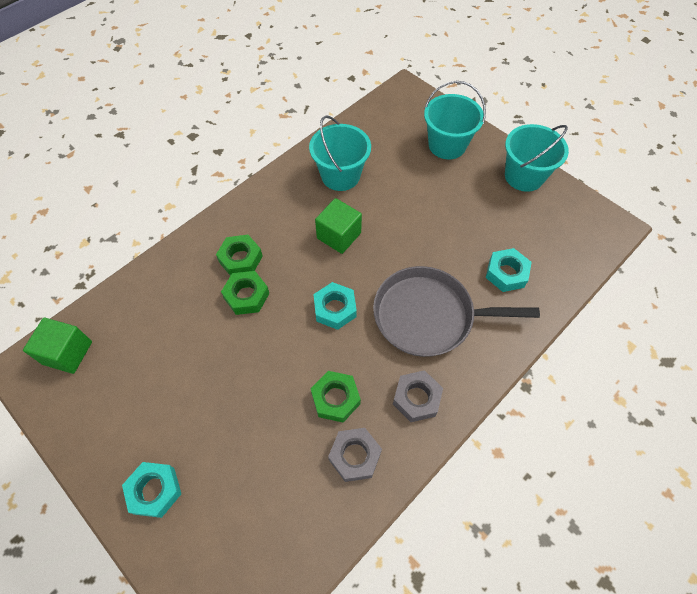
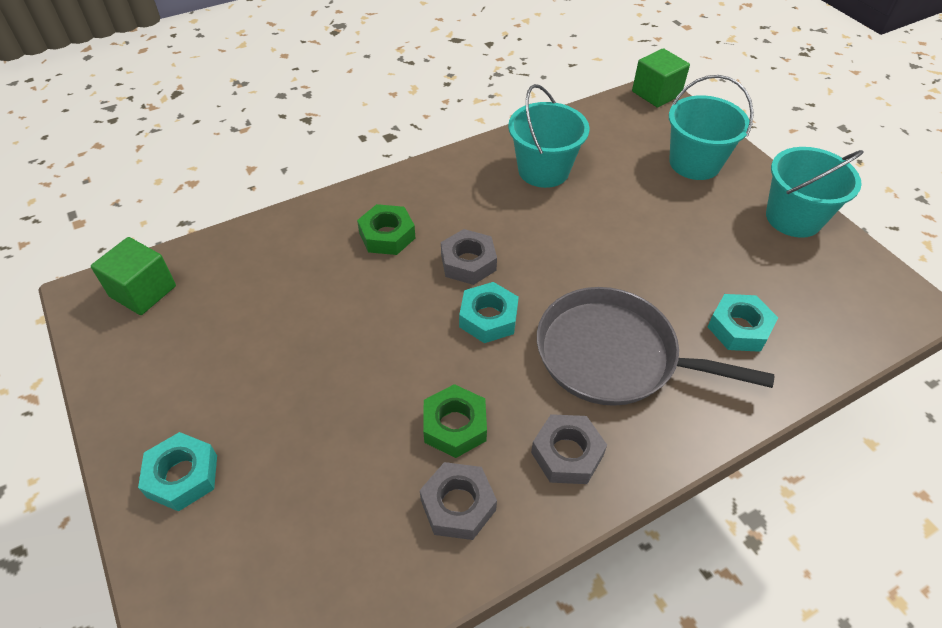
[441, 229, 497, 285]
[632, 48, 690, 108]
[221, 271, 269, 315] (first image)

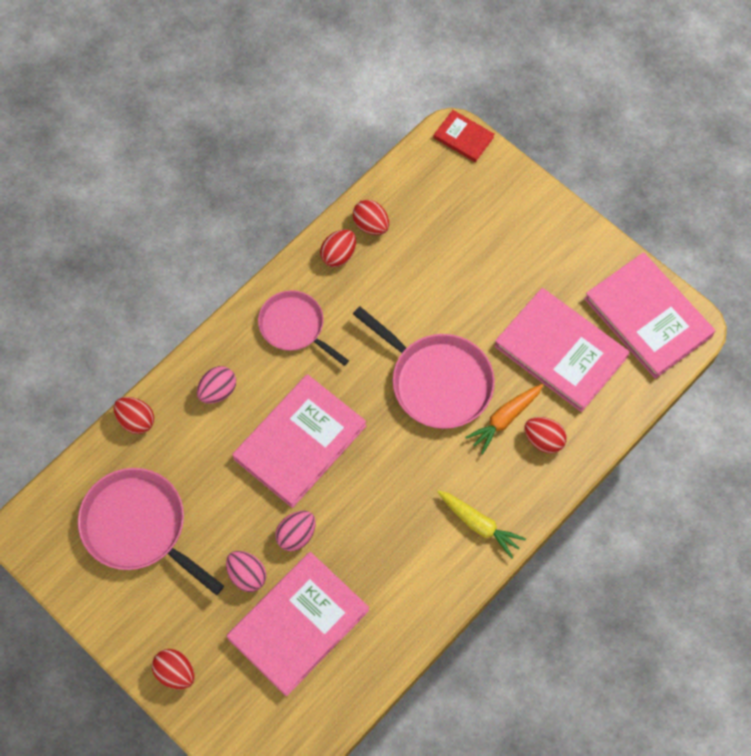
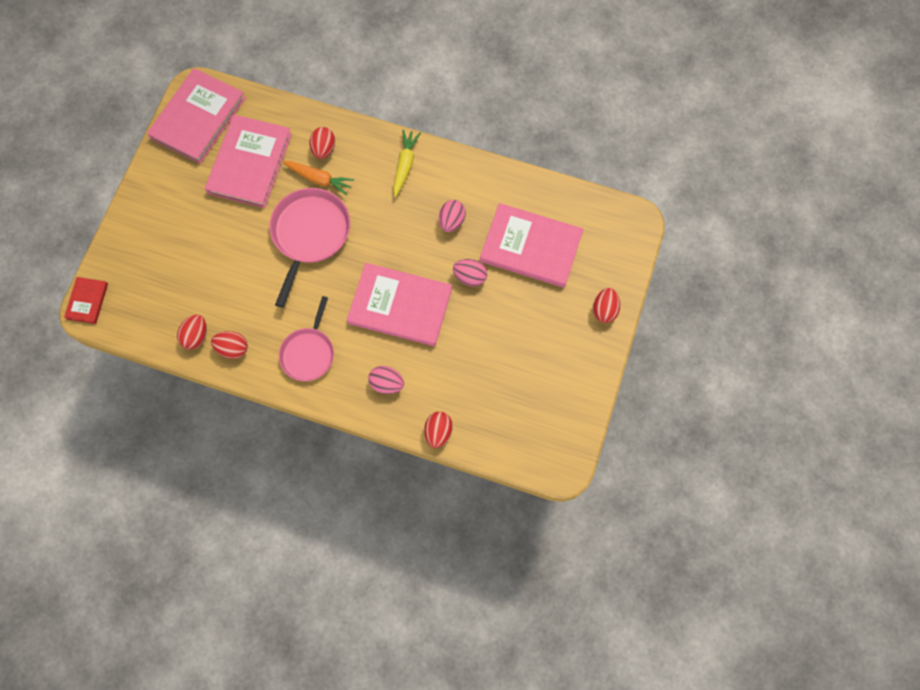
[439, 200, 466, 232]
[78, 468, 224, 595] (first image)

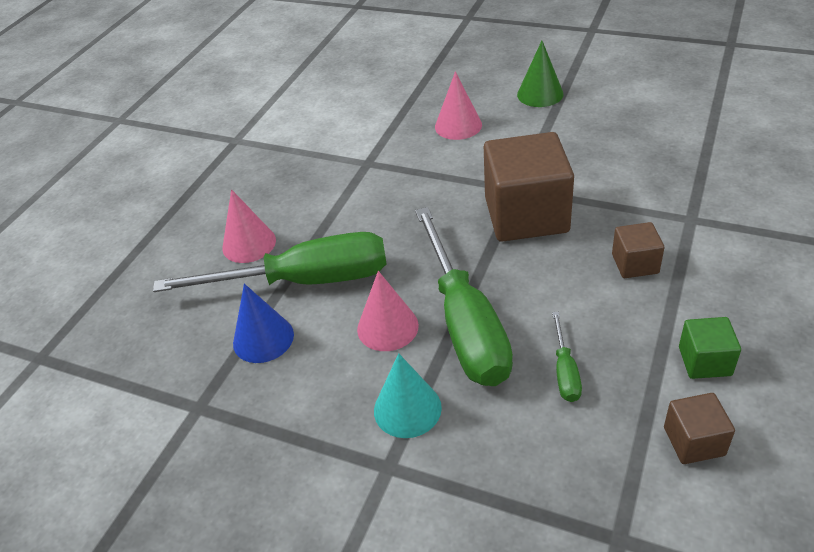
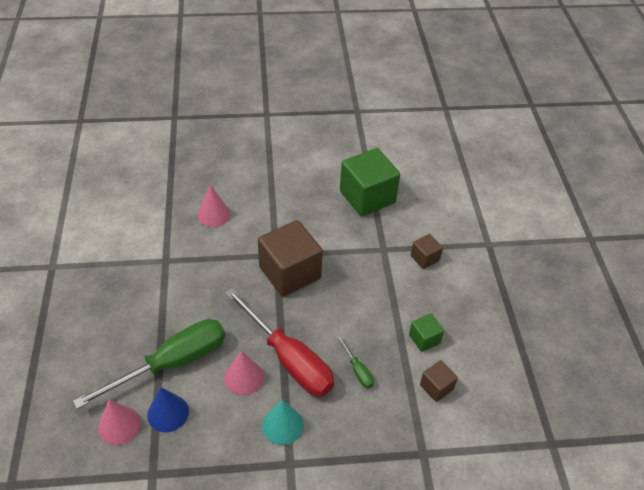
[98, 400, 141, 445]
[225, 288, 334, 397]
[340, 148, 400, 216]
[411, 234, 443, 269]
[517, 41, 564, 107] (first image)

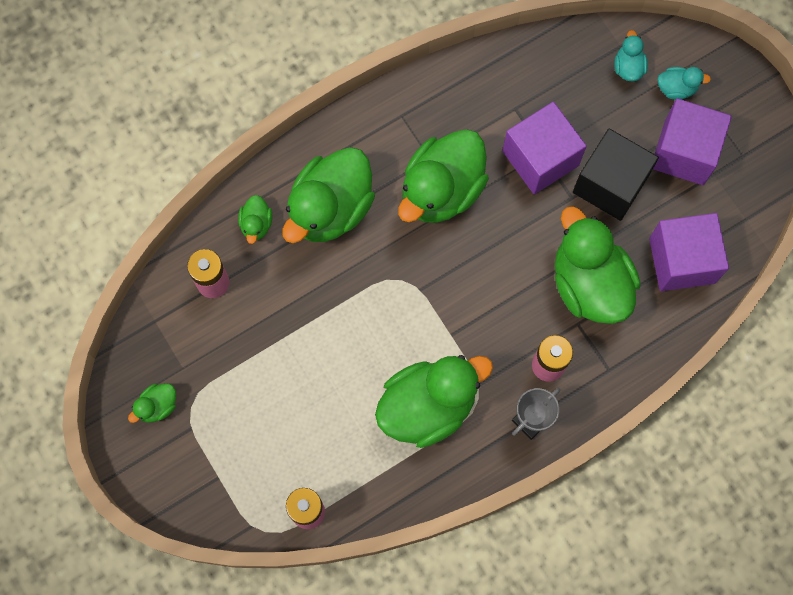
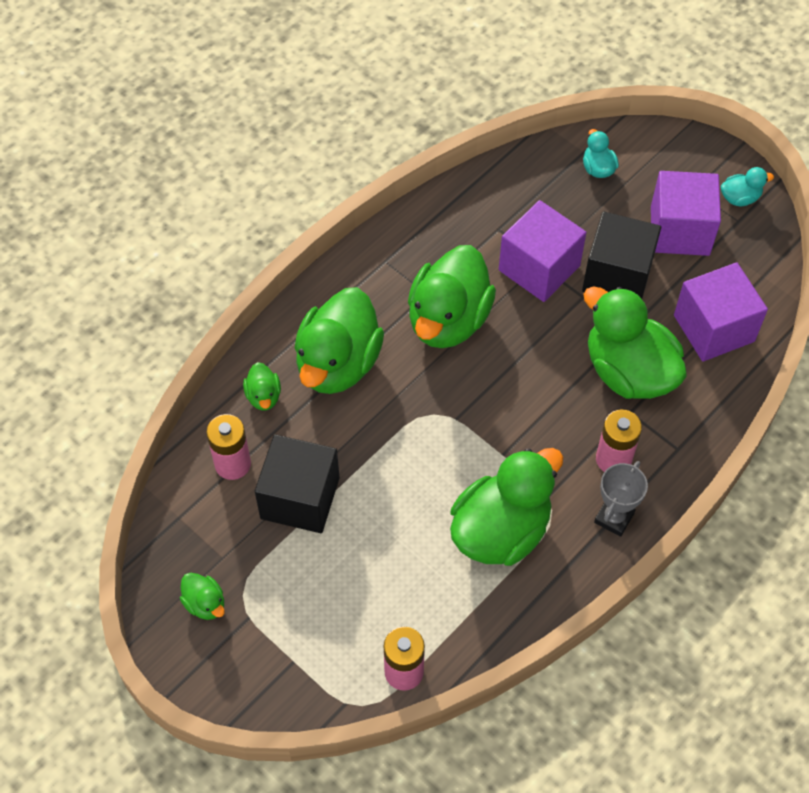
[180, 573, 225, 620]
[255, 434, 339, 533]
[721, 167, 774, 206]

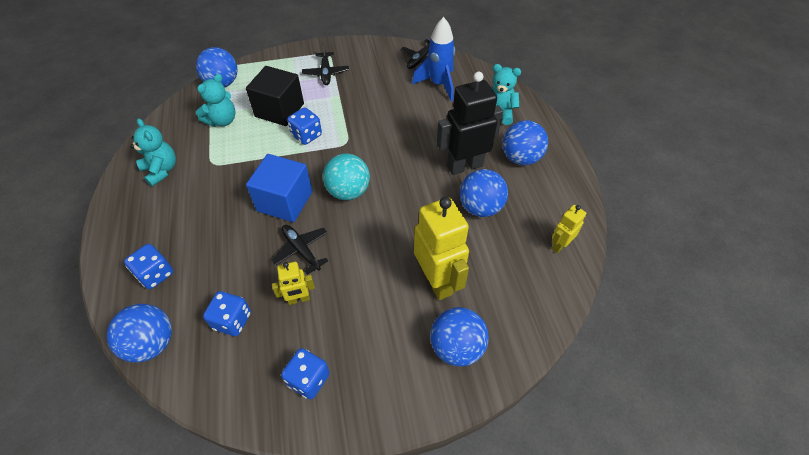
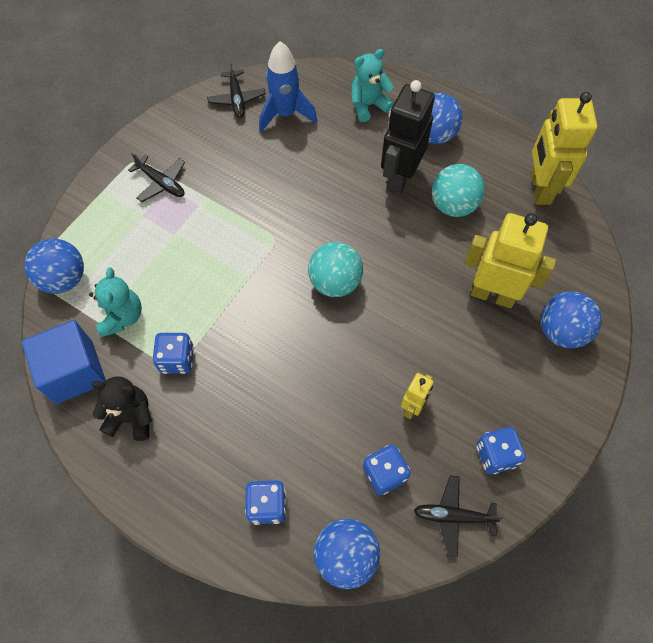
[22, 320, 106, 404]
[92, 376, 152, 441]
[152, 333, 194, 374]
[414, 476, 504, 557]
[432, 164, 485, 217]
[531, 92, 597, 205]
[246, 66, 304, 126] (first image)

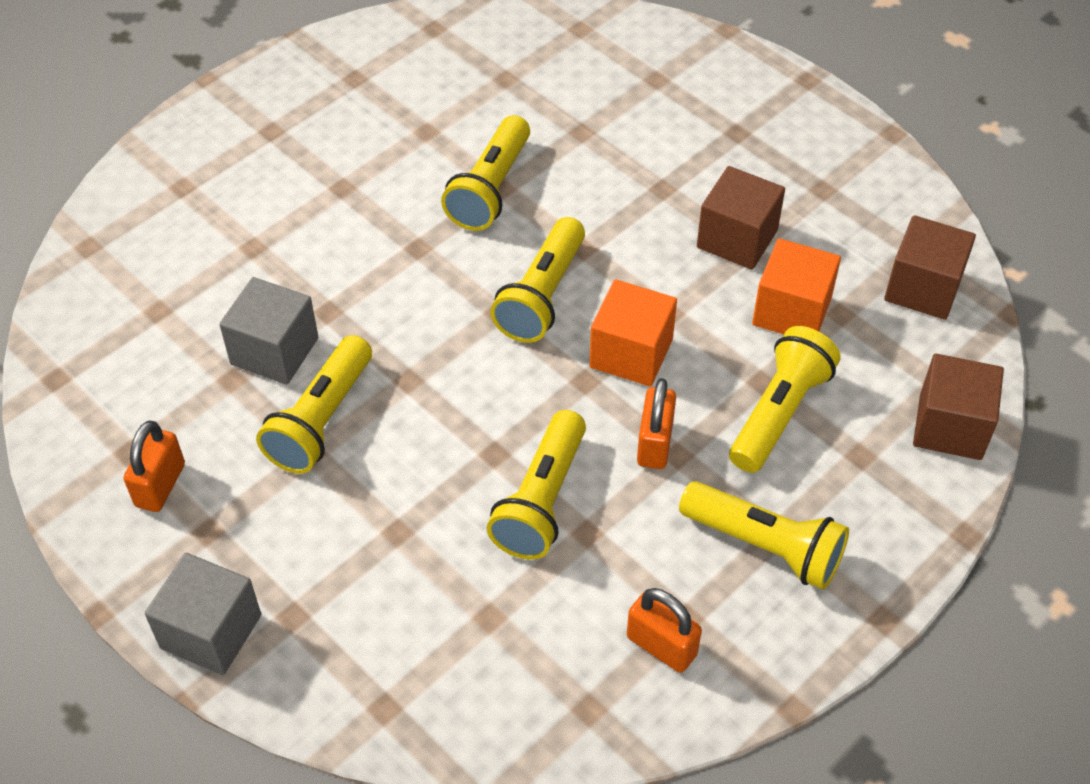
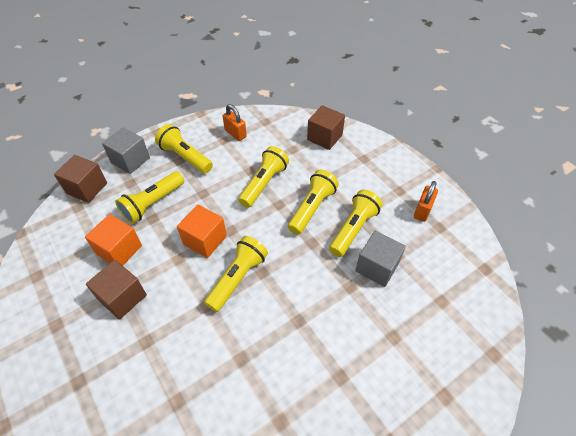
[102, 127, 150, 174]
[288, 170, 339, 235]
[307, 105, 345, 150]
[637, 378, 676, 469] (first image)

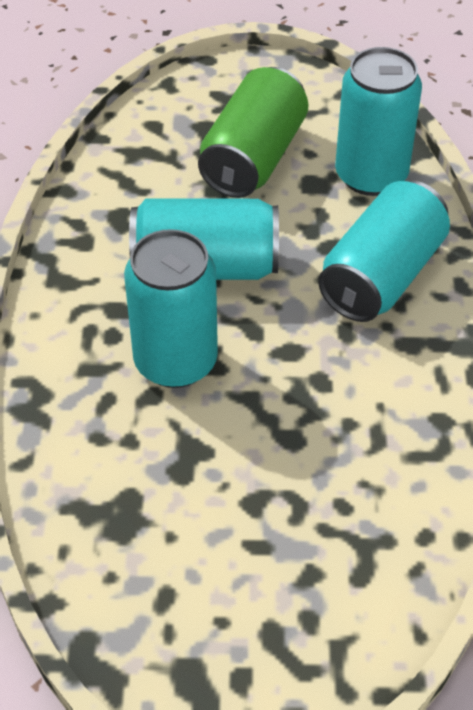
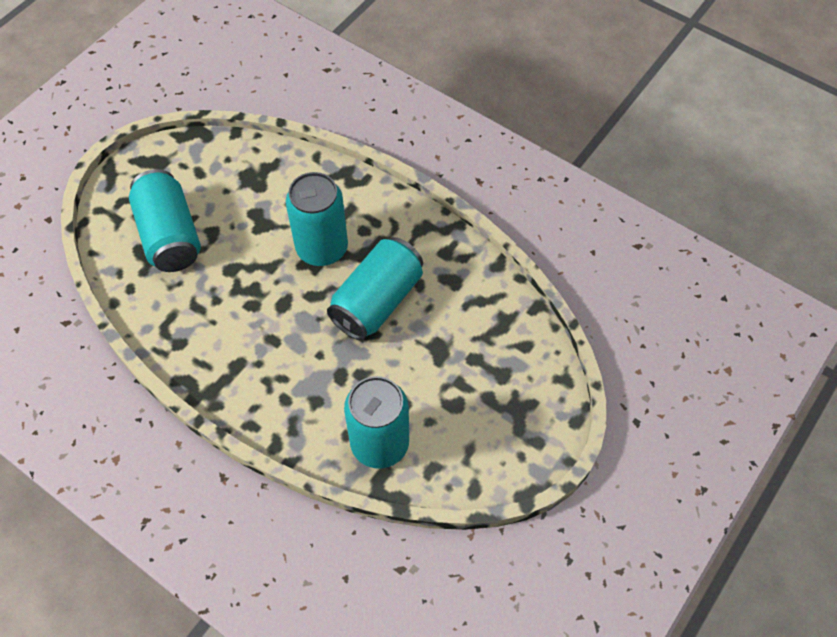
[129, 169, 201, 272]
[198, 67, 309, 198] (first image)

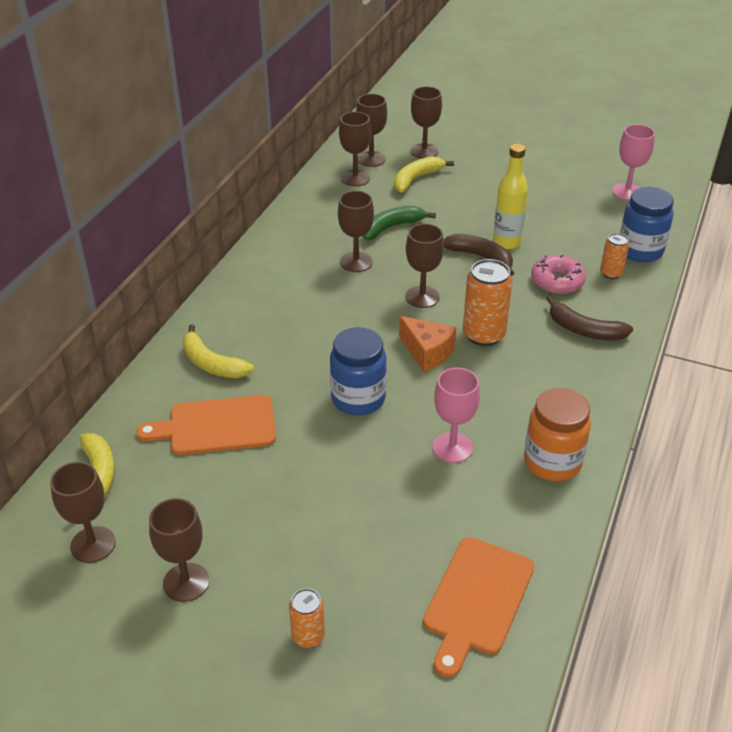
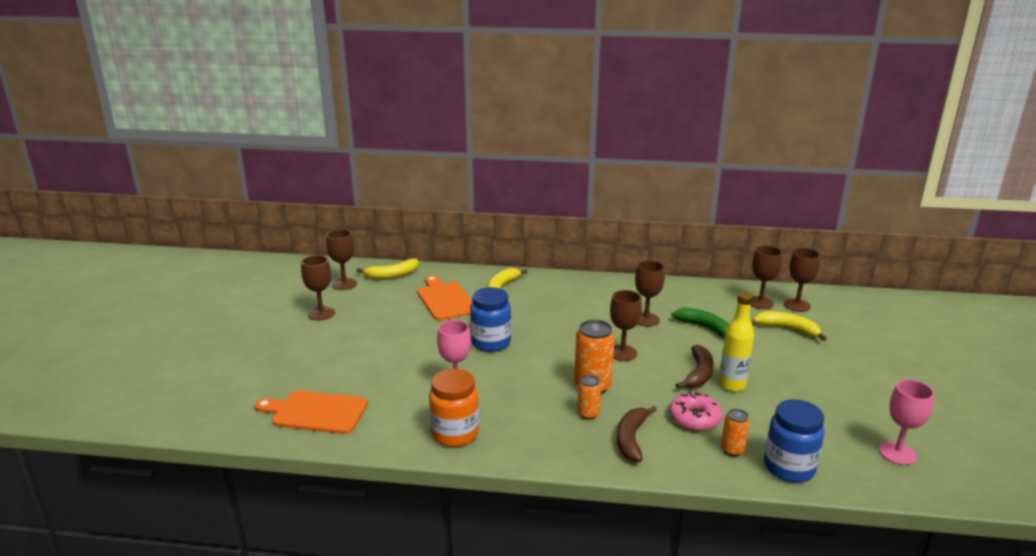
[577, 375, 601, 419]
[399, 316, 456, 372] (first image)
[410, 86, 442, 159] (first image)

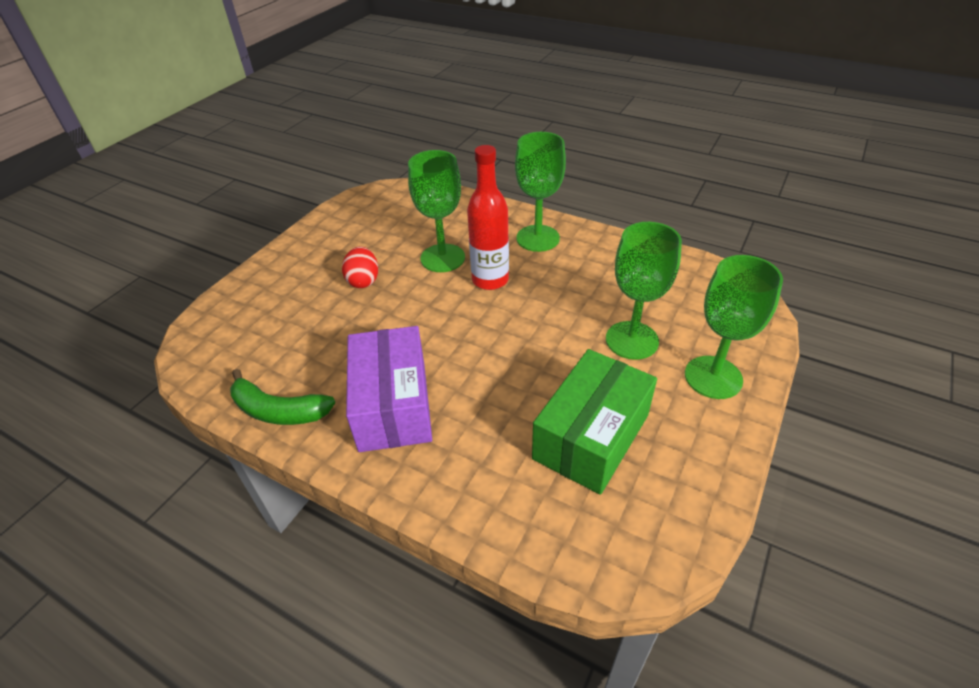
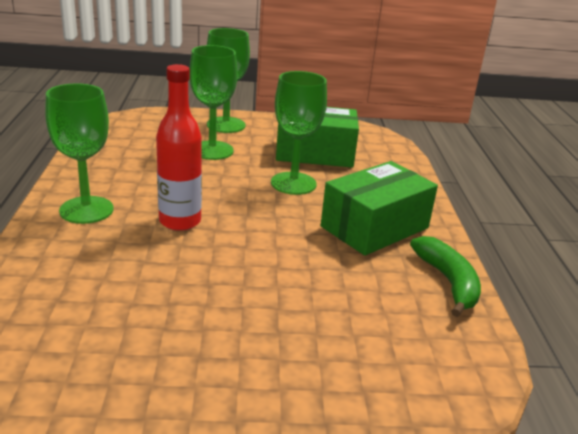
[271, 71, 327, 195]
[321, 161, 438, 256]
[342, 247, 378, 288] (first image)

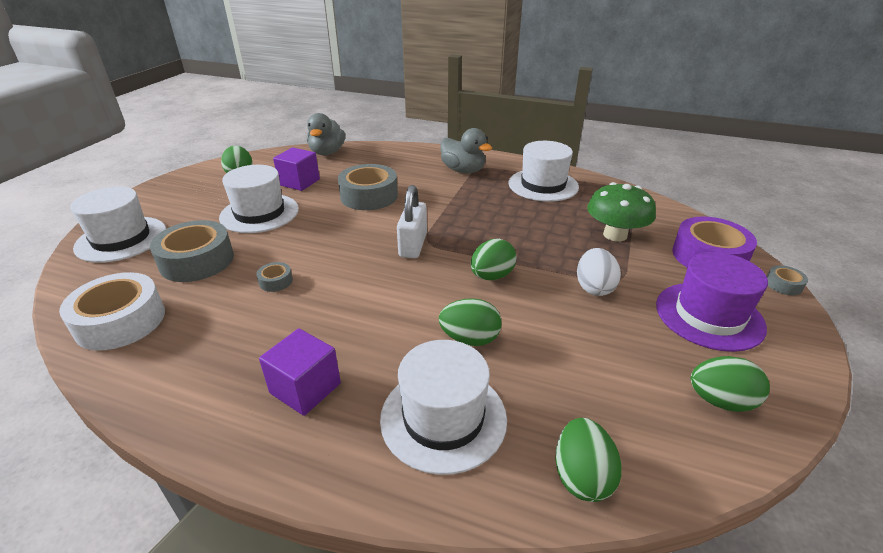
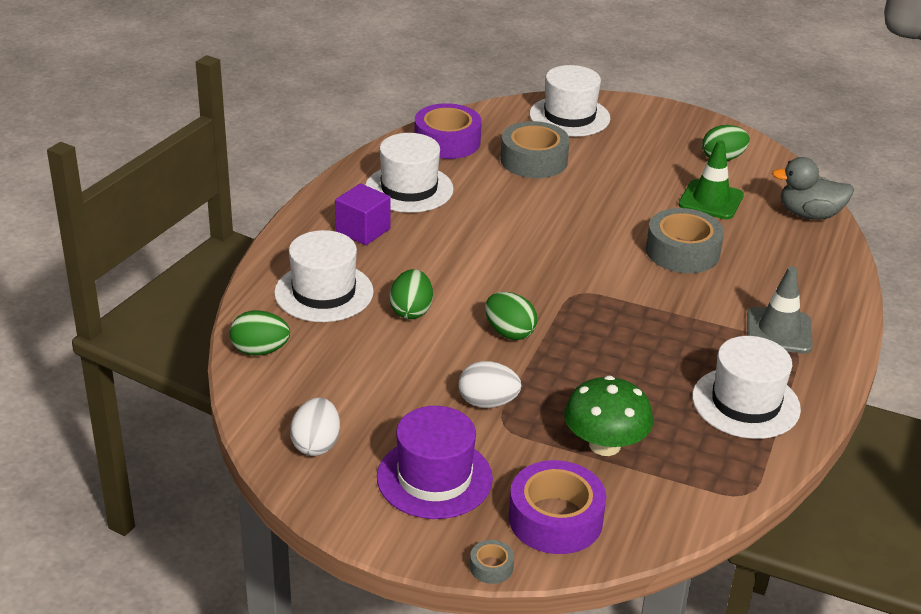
[290, 398, 340, 456]
[365, 133, 454, 213]
[414, 103, 482, 159]
[678, 140, 744, 219]
[747, 267, 813, 353]
[256, 262, 293, 292] (first image)
[397, 185, 427, 258] (first image)

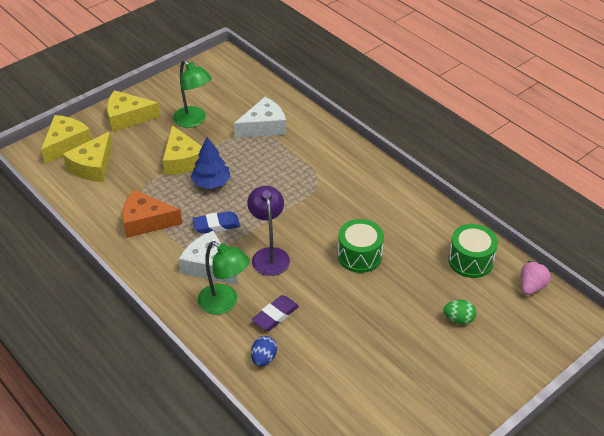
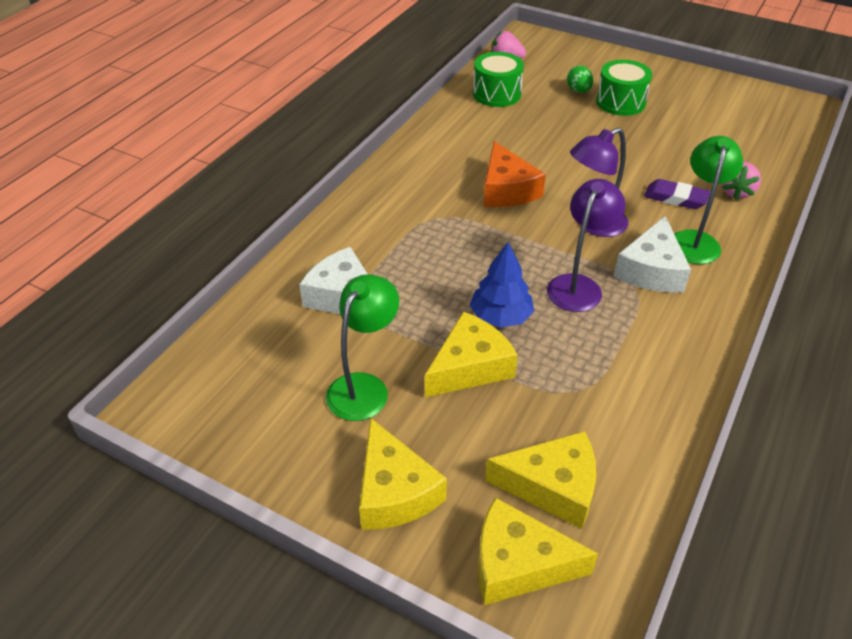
[483, 141, 546, 207]
[547, 179, 625, 312]
[596, 60, 652, 116]
[721, 162, 761, 200]

